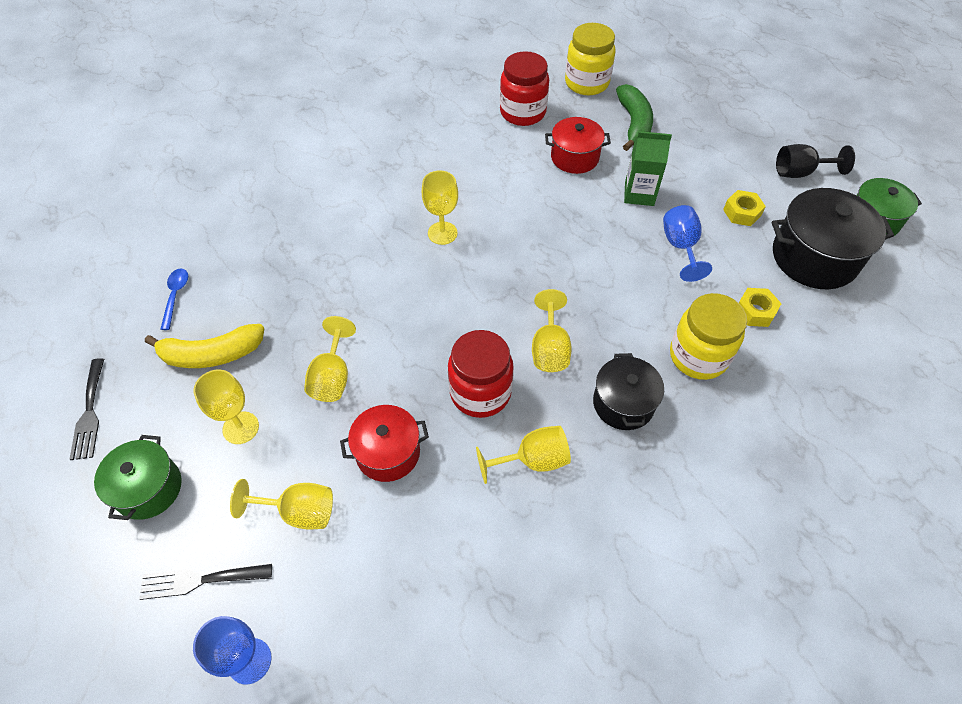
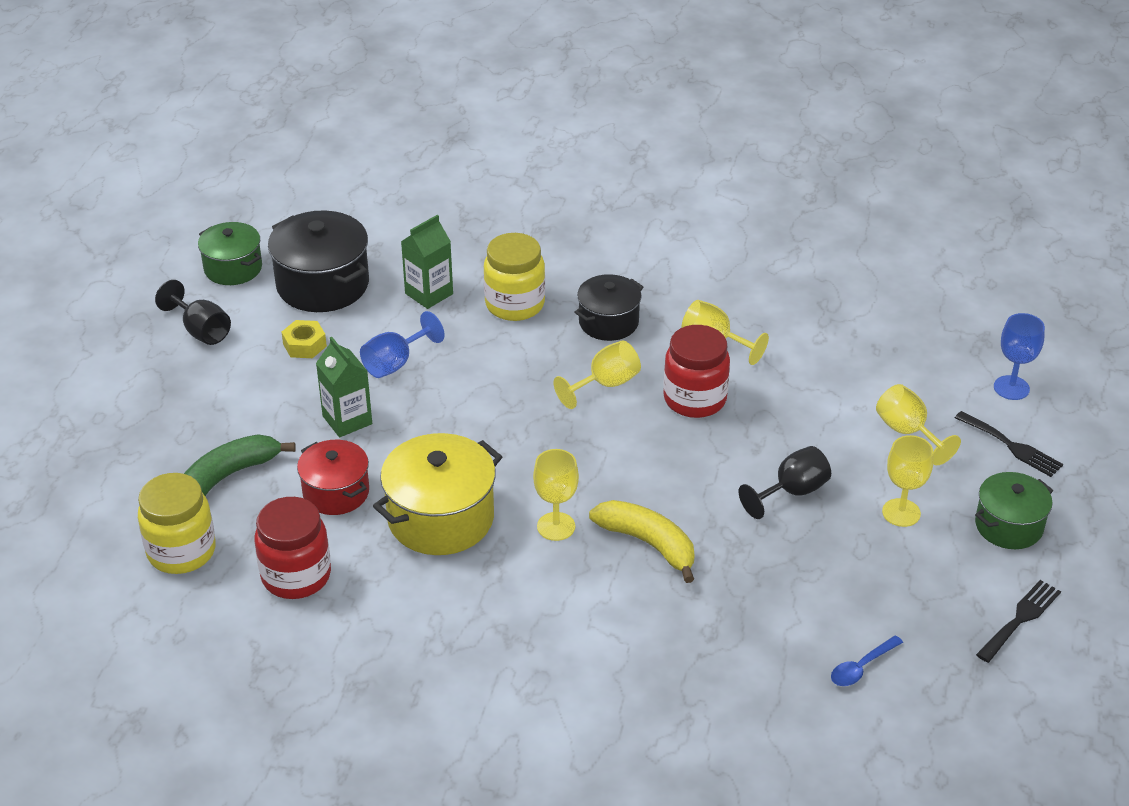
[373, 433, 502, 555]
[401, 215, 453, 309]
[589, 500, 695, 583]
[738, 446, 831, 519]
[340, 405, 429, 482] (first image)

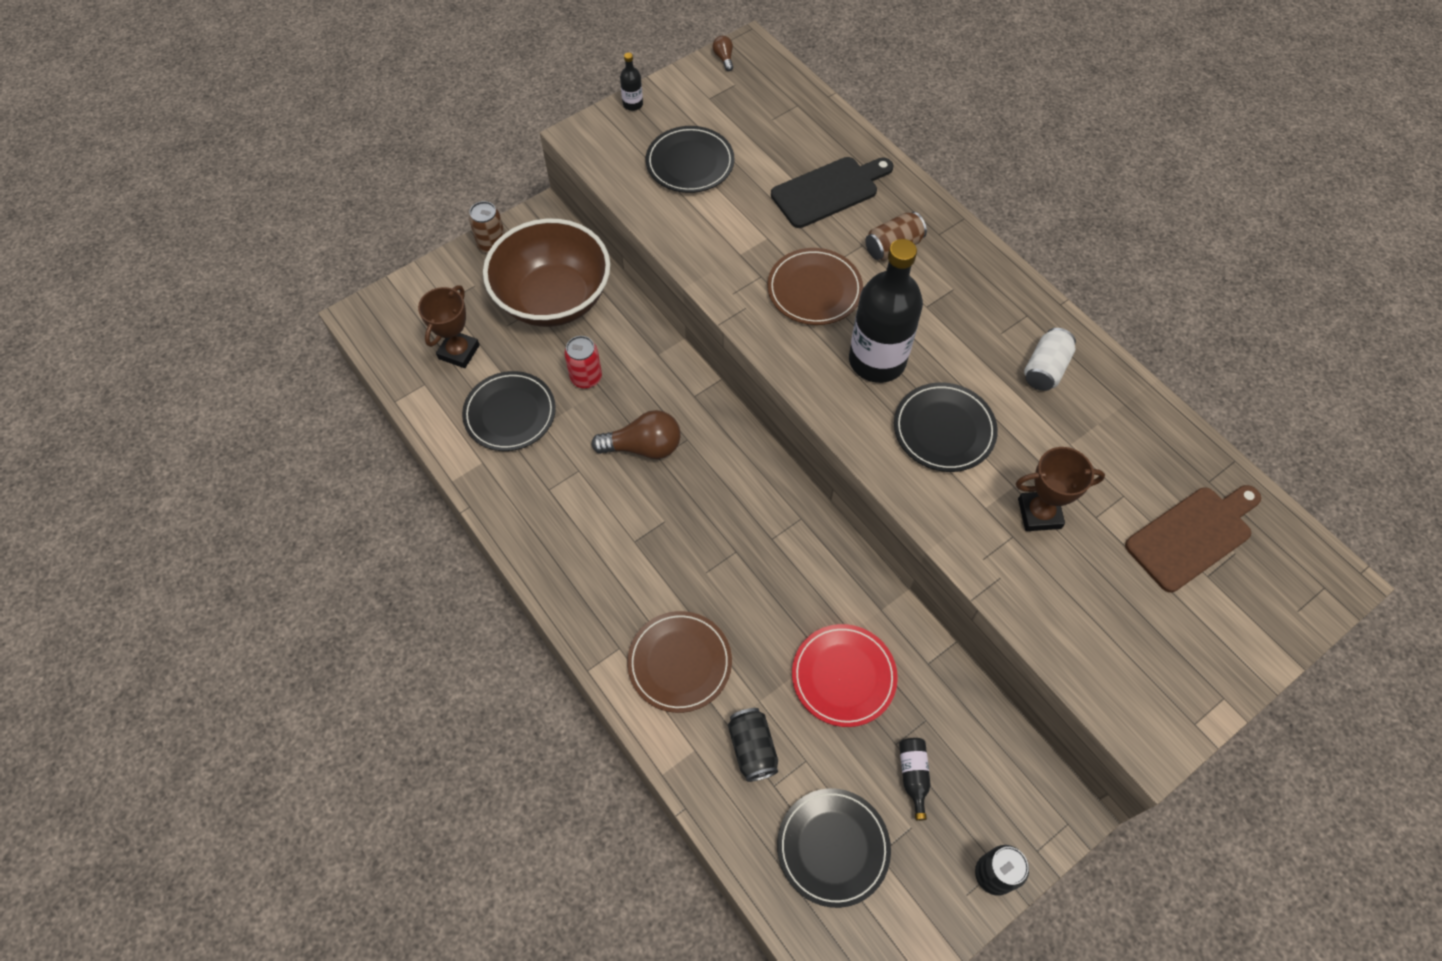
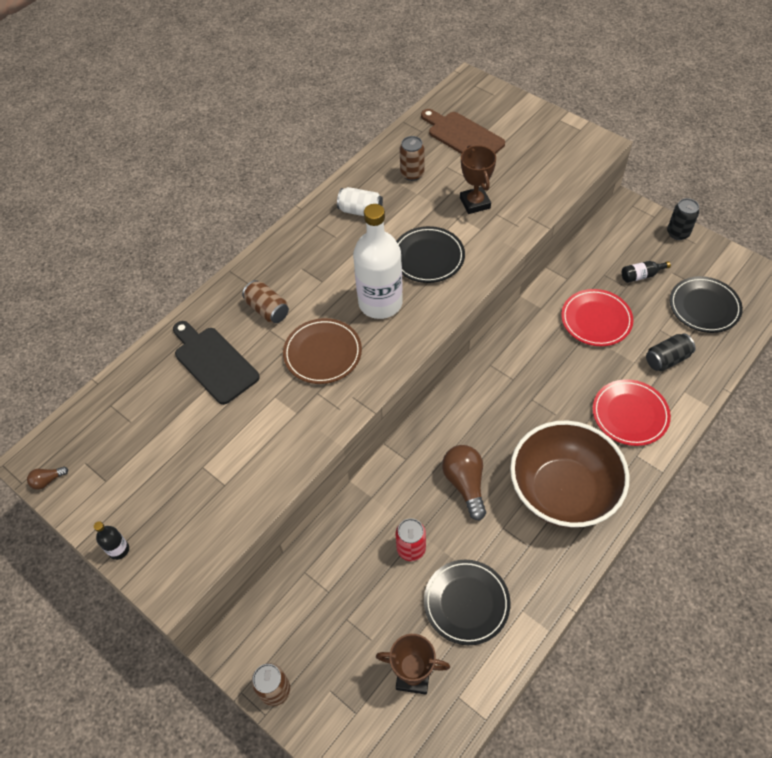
[353, 204, 403, 319]
[400, 136, 425, 181]
[510, 420, 630, 528]
[593, 379, 671, 446]
[646, 126, 734, 193] (first image)

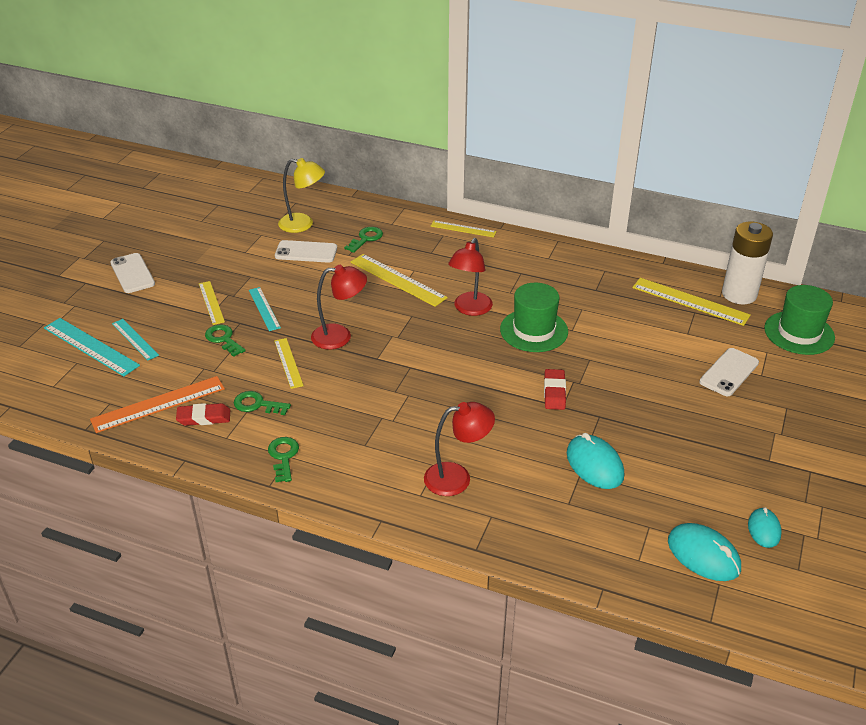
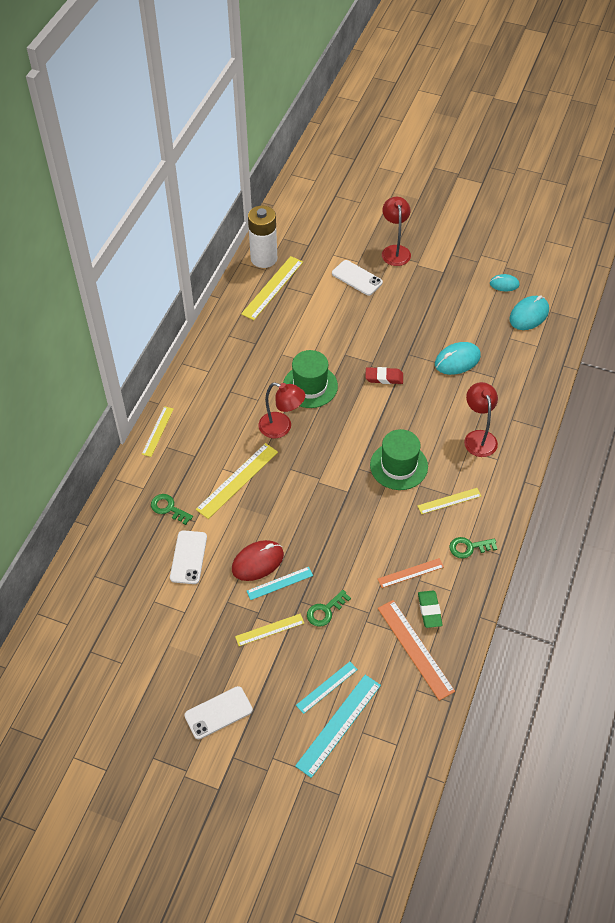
[232, 540, 284, 581]
[370, 429, 428, 490]
[378, 558, 444, 588]
[382, 197, 411, 266]
[417, 488, 481, 514]
[418, 590, 443, 628]
[278, 158, 325, 233] (first image)

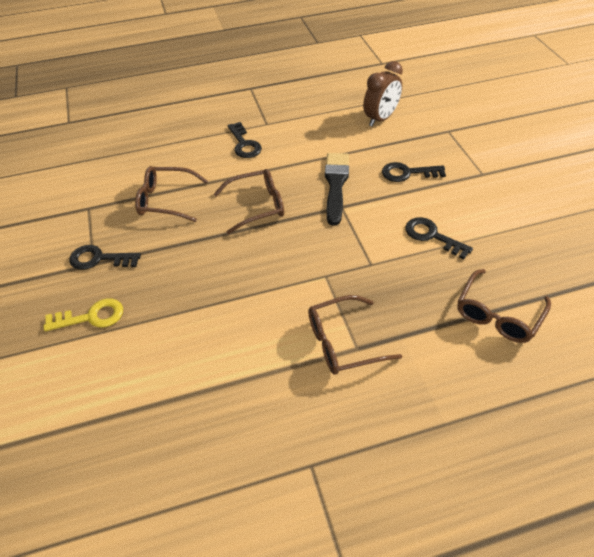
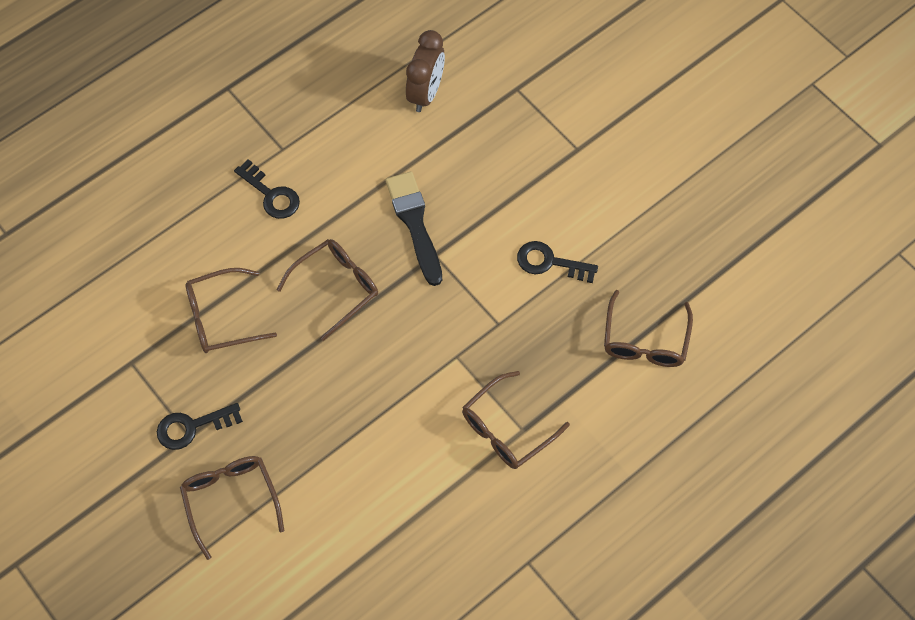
[180, 456, 284, 560]
[382, 162, 446, 182] (first image)

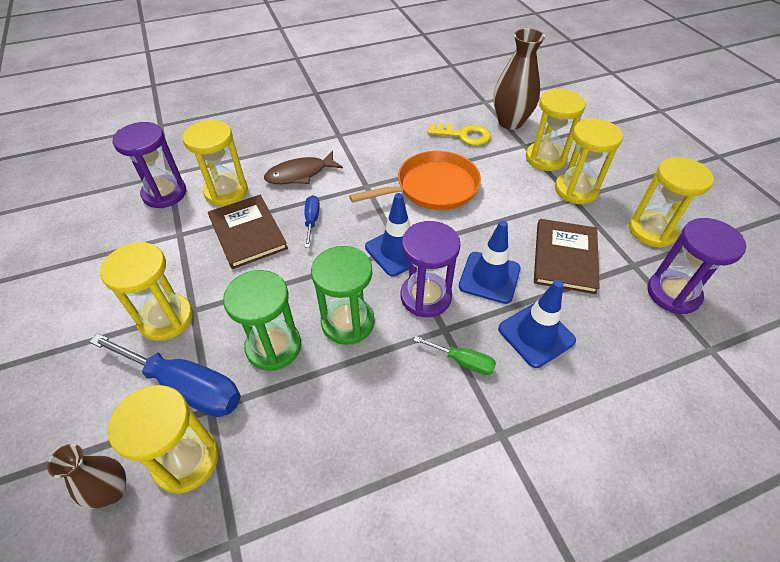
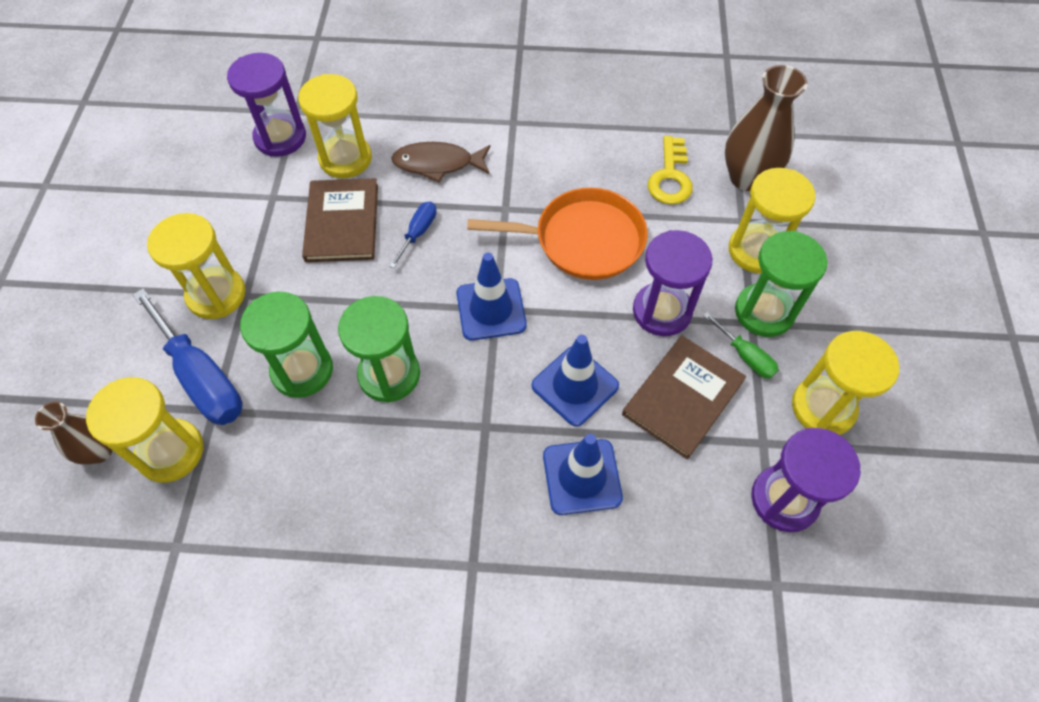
[633, 230, 713, 336]
[648, 136, 693, 205]
[703, 312, 779, 379]
[735, 231, 827, 337]

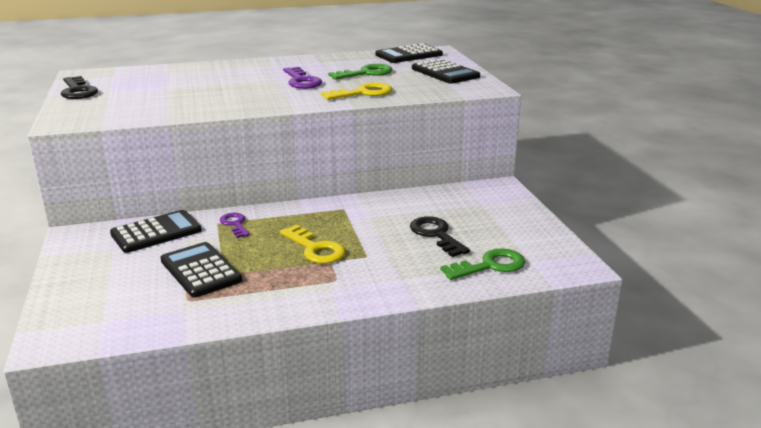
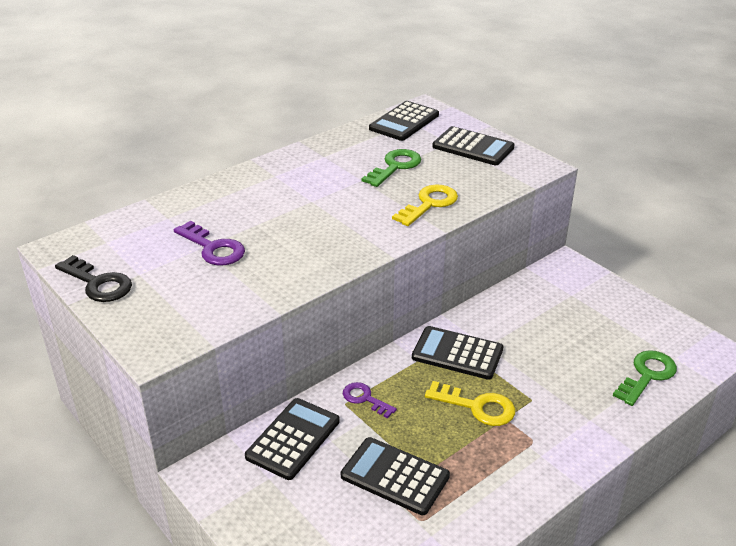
[174, 221, 245, 266]
[412, 326, 503, 380]
[410, 216, 470, 257] (first image)

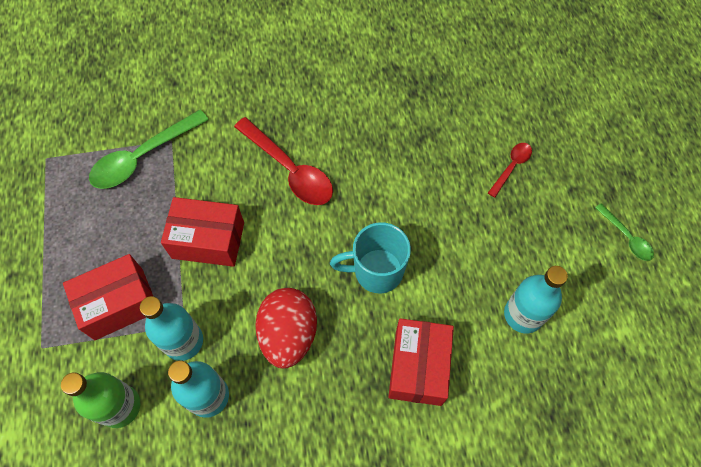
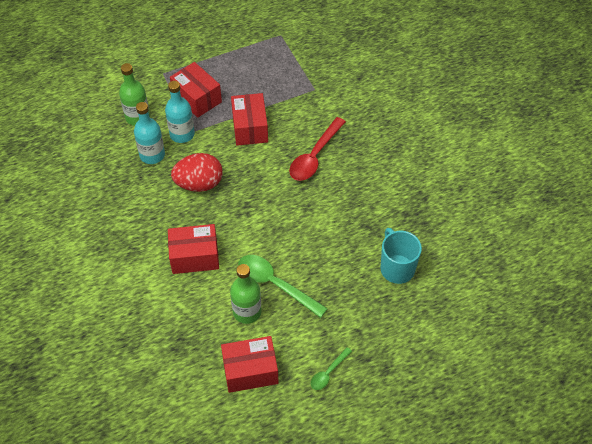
[221, 336, 279, 393]
[230, 264, 262, 324]
[238, 255, 328, 318]
[381, 228, 422, 284]
[488, 143, 532, 198] (first image)

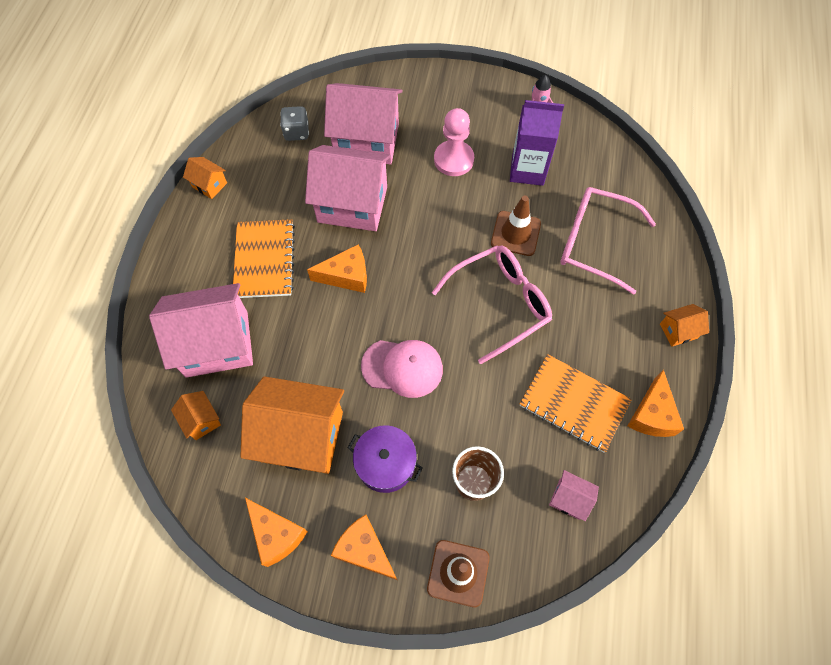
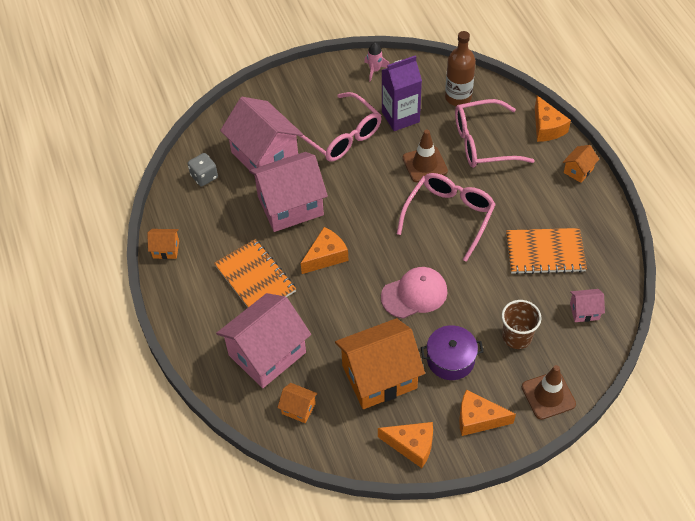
[220, 97, 303, 170]
[299, 92, 382, 162]
[445, 31, 476, 106]
[535, 96, 571, 142]

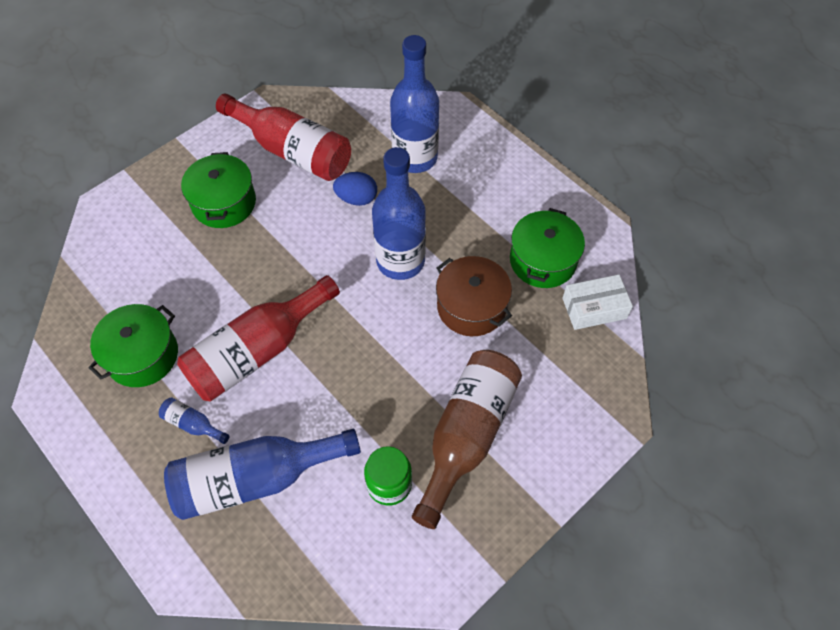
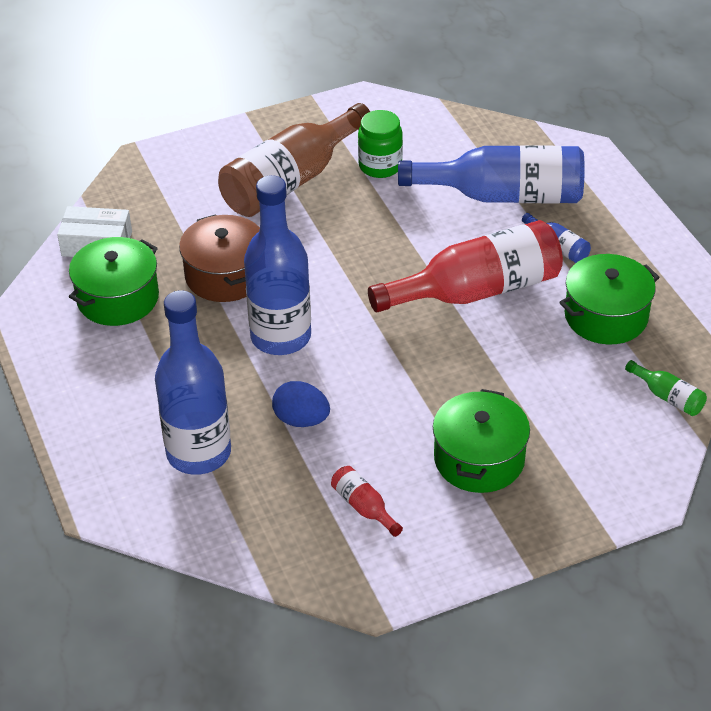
[331, 466, 403, 537]
[625, 360, 707, 416]

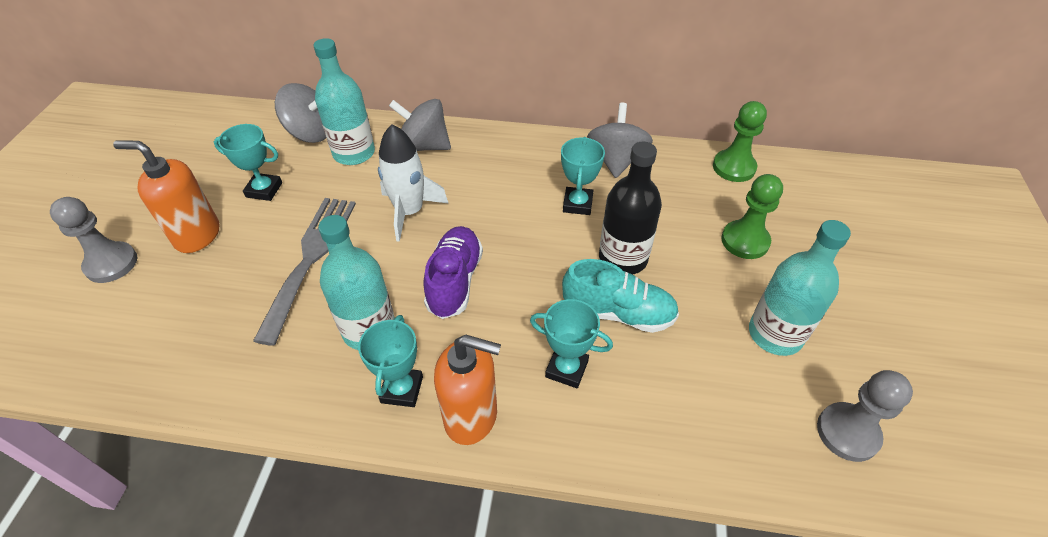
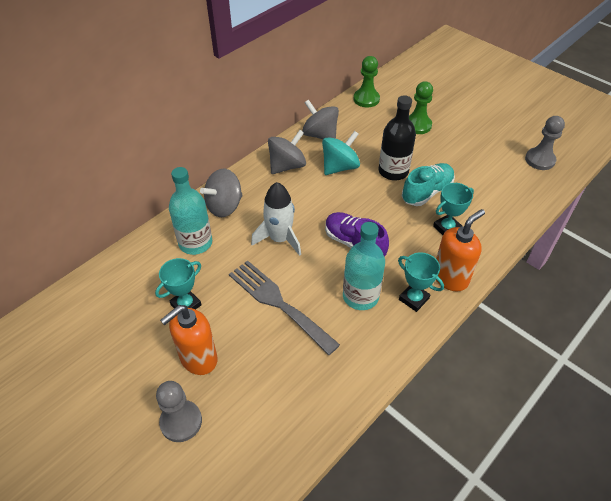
[268, 130, 306, 174]
[322, 131, 360, 175]
[749, 220, 851, 356] (first image)

